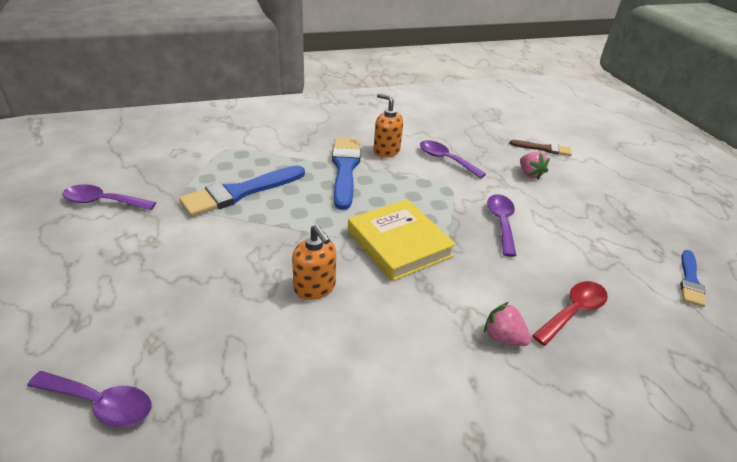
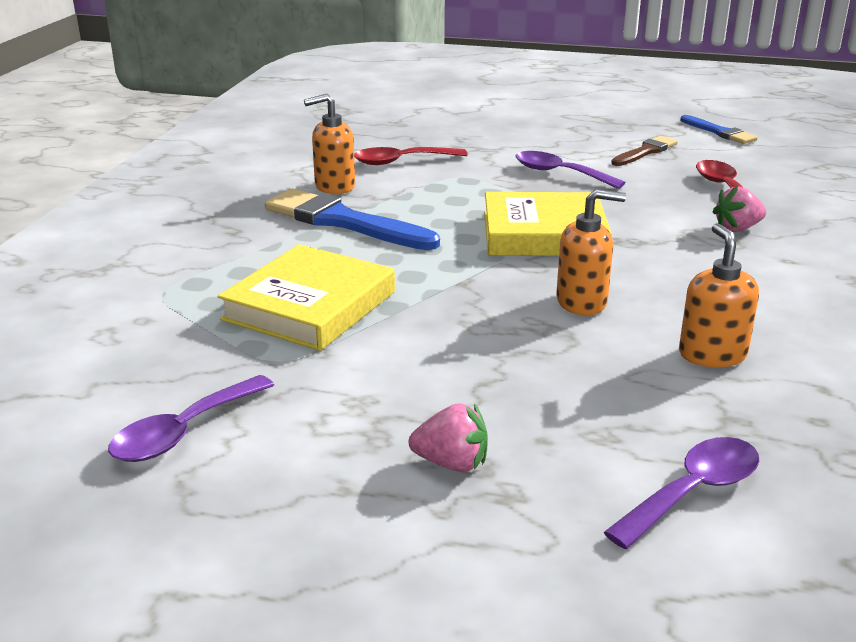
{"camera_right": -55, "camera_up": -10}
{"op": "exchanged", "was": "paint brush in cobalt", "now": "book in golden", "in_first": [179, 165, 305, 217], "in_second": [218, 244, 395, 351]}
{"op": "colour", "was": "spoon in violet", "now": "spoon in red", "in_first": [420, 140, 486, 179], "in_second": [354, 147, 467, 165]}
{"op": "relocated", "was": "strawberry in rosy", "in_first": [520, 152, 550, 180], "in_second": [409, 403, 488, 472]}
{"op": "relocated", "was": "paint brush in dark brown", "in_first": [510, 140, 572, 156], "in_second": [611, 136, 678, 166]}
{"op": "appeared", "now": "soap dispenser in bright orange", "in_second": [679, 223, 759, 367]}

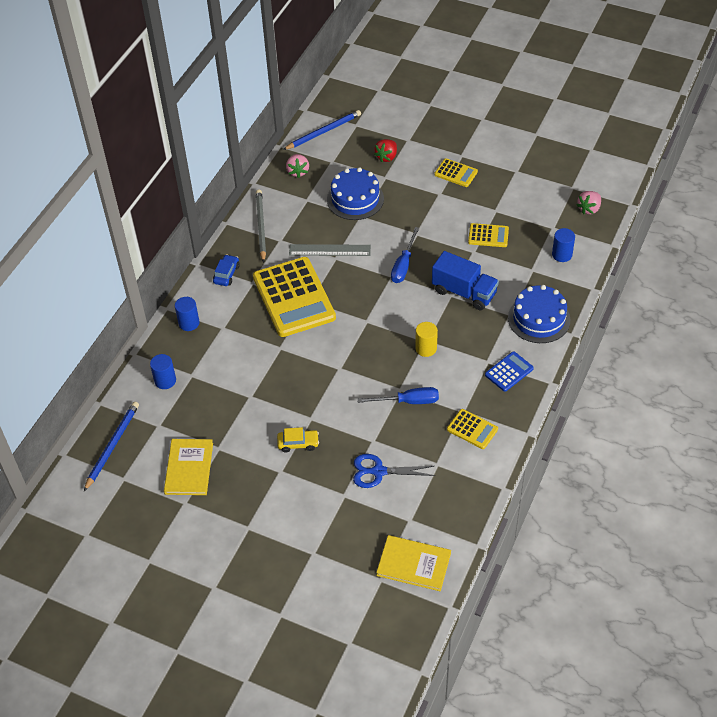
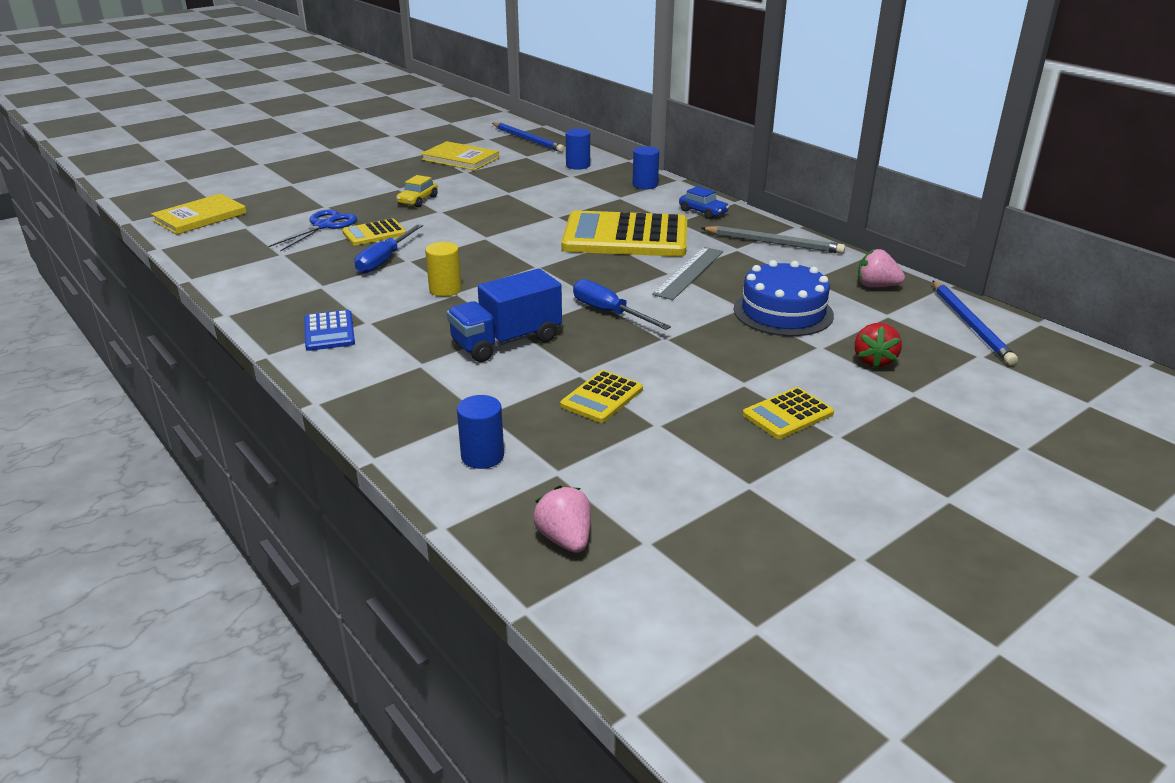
{"camera_right": 115, "camera_up": -20}
{"op": "relocated", "was": "pocket calculator in golden", "in_first": [447, 409, 498, 449], "in_second": [342, 218, 406, 245]}
{"op": "spun", "was": "strawberry in red", "in_first": [374, 139, 397, 162], "in_second": [855, 323, 902, 369], "clockwise": -135}
{"op": "missing", "was": "layer cake in cobalt", "in_first": [508, 285, 570, 343]}

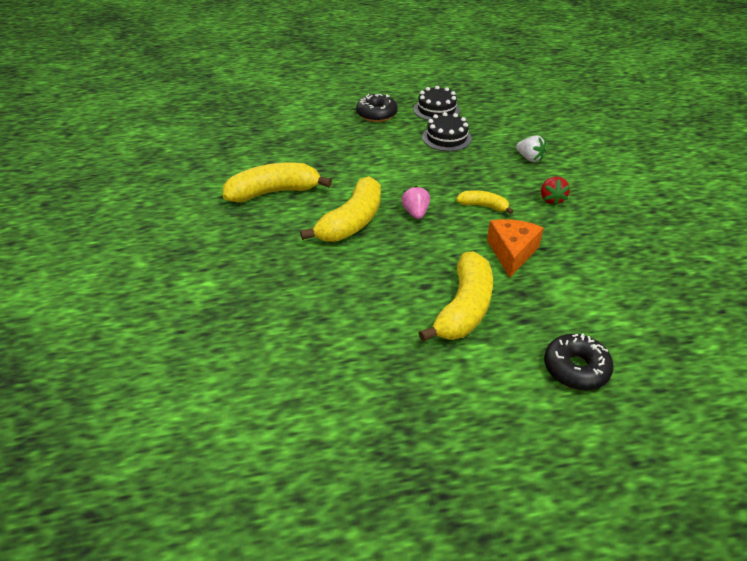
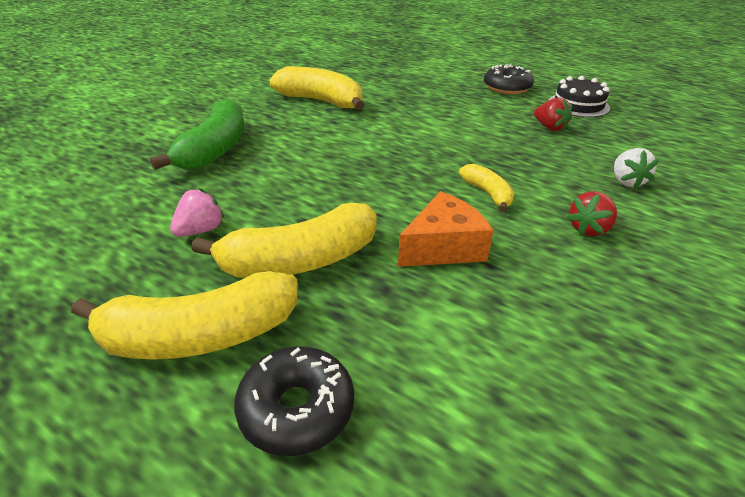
{"camera_right": 45, "camera_up": -5}
{"op": "relocated", "was": "banana in golden", "in_first": [300, 176, 381, 242], "in_second": [71, 271, 298, 360]}
{"op": "appeared", "now": "banana in green", "in_second": [150, 99, 244, 170]}
{"op": "relocated", "was": "strawberry in rosy", "in_first": [401, 185, 430, 219], "in_second": [170, 188, 225, 237]}
{"op": "exchanged", "was": "layer cake in ebony", "now": "strawberry in red", "in_first": [422, 112, 472, 151], "in_second": [534, 97, 572, 131]}

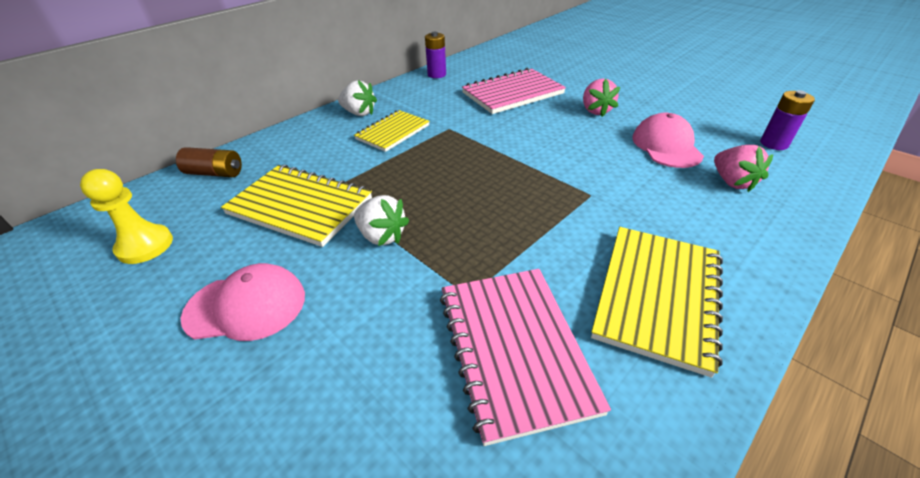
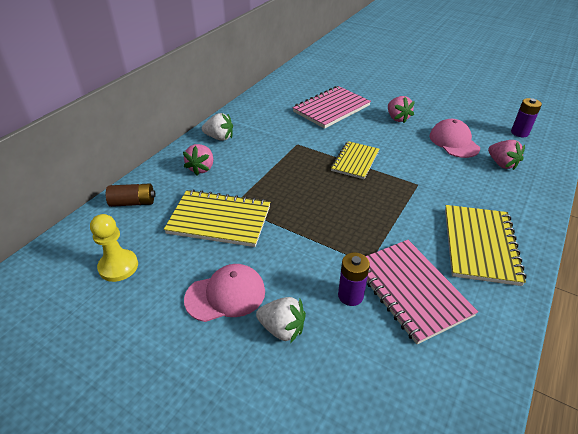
{"camera_right": -15, "camera_up": 0}
{"op": "appeared", "now": "strawberry in rosy", "in_second": [183, 144, 213, 175]}
{"op": "relocated", "was": "strawberry in pure white", "in_first": [354, 195, 409, 246], "in_second": [256, 297, 306, 343]}
{"op": "relocated", "was": "exercise book in golden", "in_first": [354, 110, 430, 152], "in_second": [331, 141, 379, 179]}
{"op": "relocated", "was": "power cell in violet", "in_first": [425, 32, 446, 78], "in_second": [338, 252, 370, 306]}

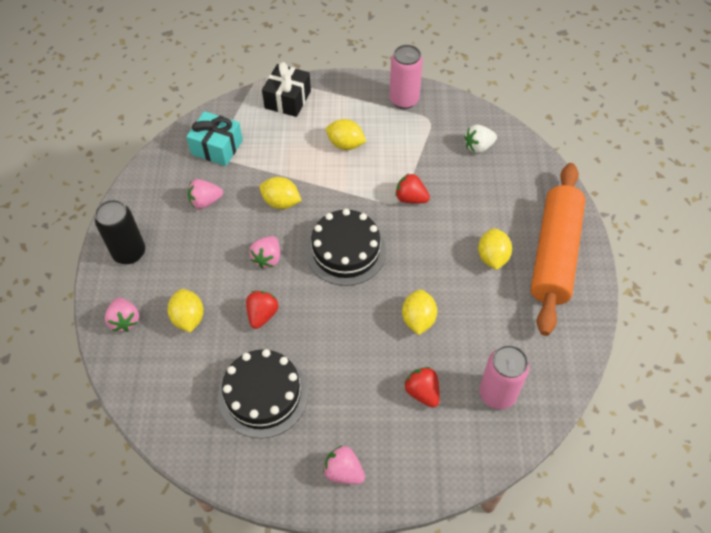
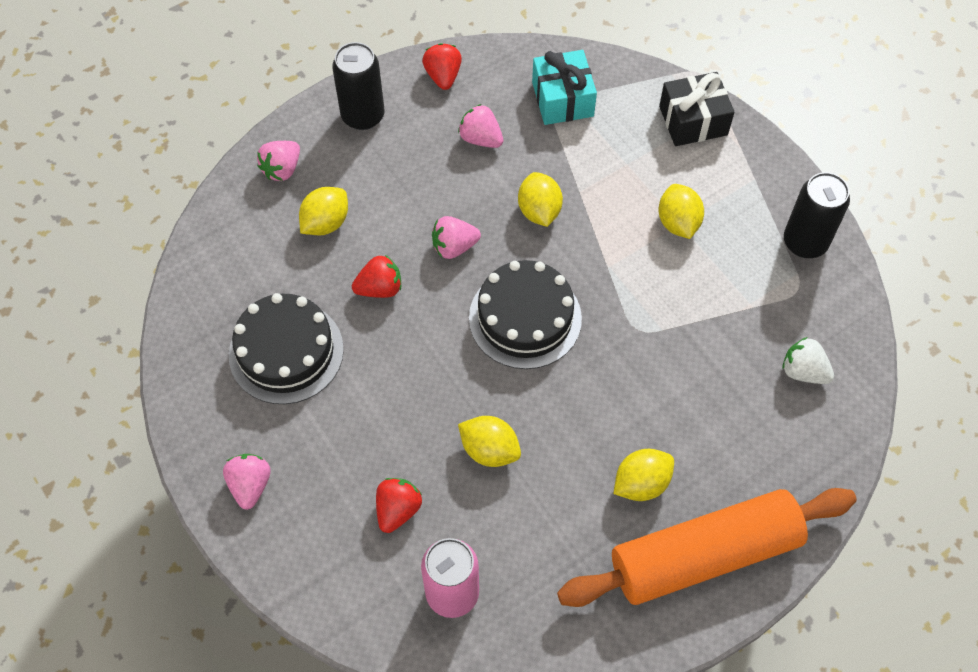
{"camera_right": 55, "camera_up": 5}
{"op": "relocated", "was": "strawberry in red", "in_first": [395, 173, 430, 203], "in_second": [422, 43, 462, 90]}
{"op": "spun", "was": "citrus fruit in golden", "in_first": [402, 289, 437, 335], "in_second": [458, 416, 521, 467], "clockwise": 60}
{"op": "colour", "was": "tin in rosy", "now": "tin in ebony", "in_first": [389, 45, 423, 109], "in_second": [784, 172, 850, 258]}

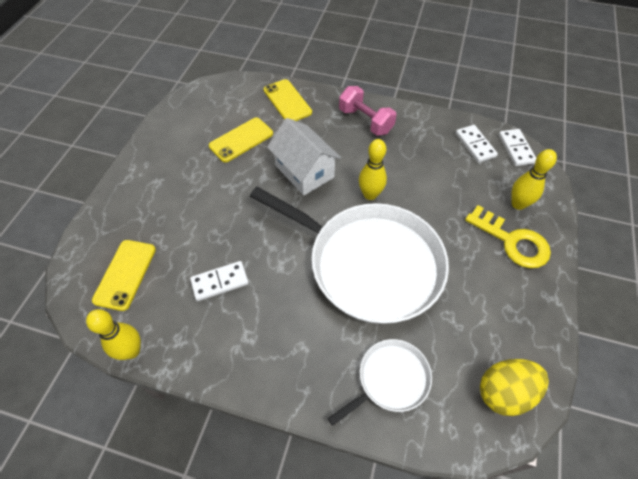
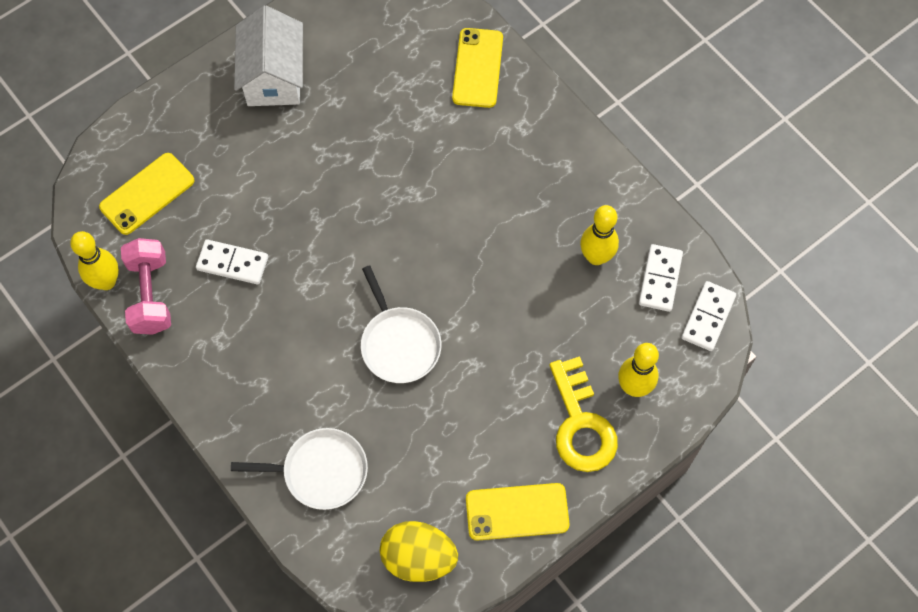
{"camera_right": 35, "camera_up": 10}
{"op": "relocated", "was": "free weight in rosy", "in_first": [339, 86, 397, 136], "in_second": [121, 238, 171, 335]}
{"op": "relocated", "was": "cottage in pure white", "in_first": [267, 118, 341, 195], "in_second": [234, 5, 303, 106]}
{"op": "size", "was": "frying pan in pure white", "in_first": [250, 187, 449, 324], "in_second": [361, 265, 442, 383], "ratio": 0.47}
{"op": "relocated", "was": "smartphone in golden", "in_first": [209, 118, 273, 162], "in_second": [466, 483, 570, 541]}
{"op": "relocated", "was": "tenpin in golden", "in_first": [359, 139, 387, 200], "in_second": [580, 205, 619, 265]}

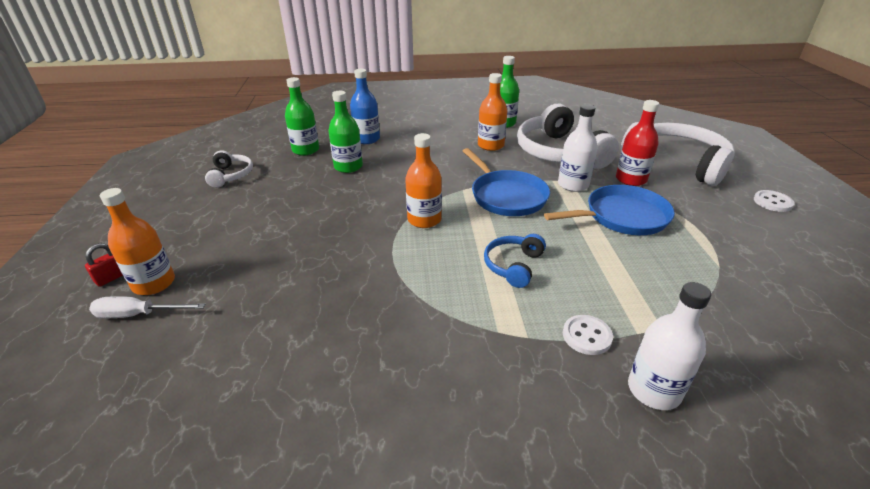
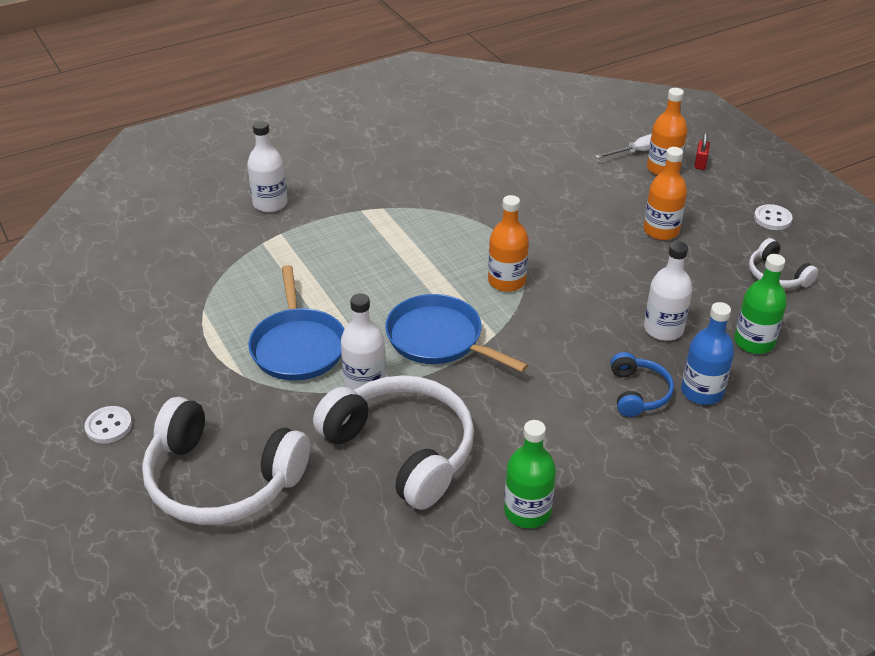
{"camera_right": 155, "camera_up": 5}
{"op": "spun", "was": "frying pan in cobalt", "in_first": [544, 185, 675, 235], "in_second": [248, 265, 345, 381], "clockwise": -60}
{"op": "relocated", "was": "over-ear headphones in cobalt", "in_first": [484, 234, 546, 288], "in_second": [611, 352, 674, 417]}
{"op": "relocated", "was": "flask in bright orange", "in_first": [478, 73, 507, 151], "in_second": [644, 147, 687, 240]}
{"op": "colour", "was": "flask in green", "now": "flask in pure white", "in_first": [328, 91, 363, 173], "in_second": [644, 241, 692, 341]}
{"op": "relocated", "was": "sewing button in pure white", "in_first": [563, 315, 613, 355], "in_second": [754, 204, 793, 230]}
{"op": "missing", "was": "flask in red", "in_first": [616, 100, 659, 186]}

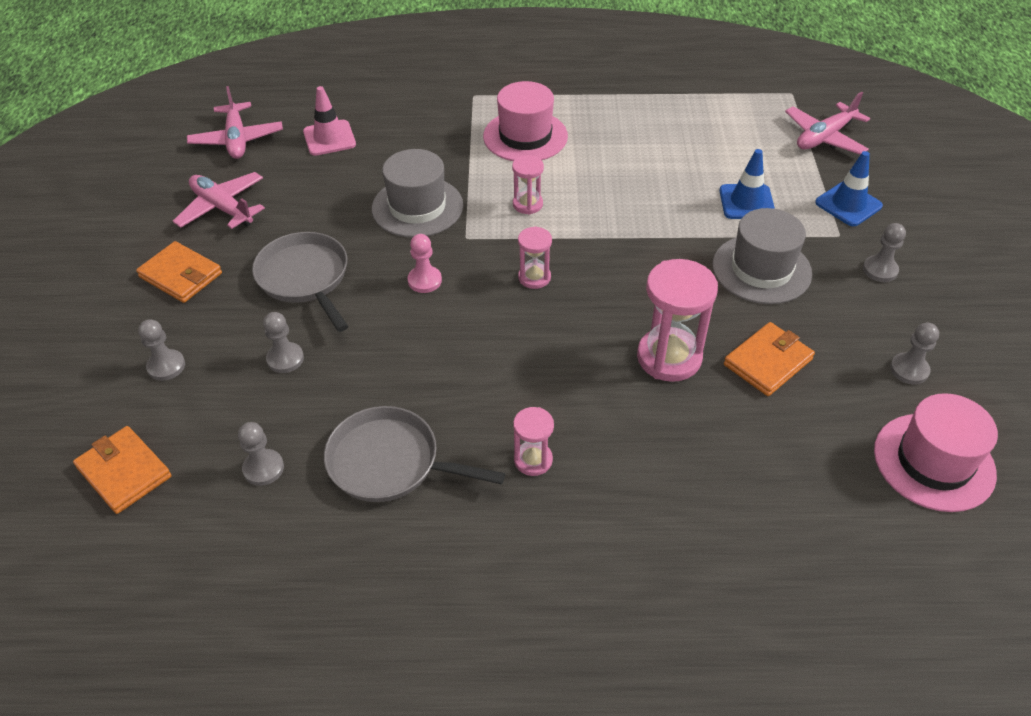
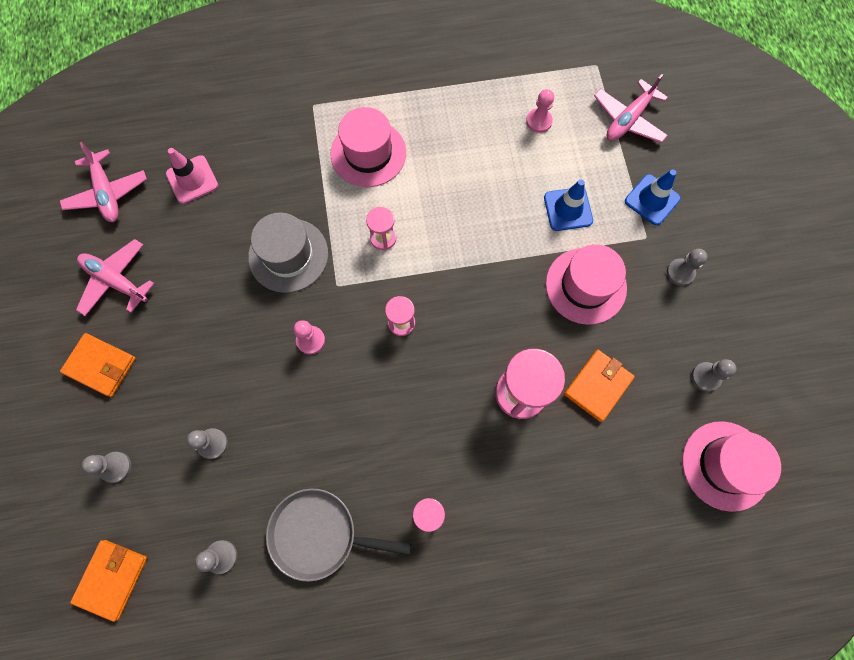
{"camera_right": -10, "camera_up": 25}
{"op": "spun", "was": "billfold in bright orange", "in_first": [73, 426, 172, 514], "in_second": [70, 540, 147, 622], "clockwise": 75}
{"op": "appeared", "now": "game pawn in rosy", "in_second": [526, 89, 554, 133]}
{"op": "colour", "was": "tall hat in grey", "now": "tall hat in rosy", "in_first": [713, 208, 812, 304], "in_second": [546, 244, 627, 325]}
{"op": "missing", "was": "frying pan in grey", "in_first": [252, 232, 348, 332]}

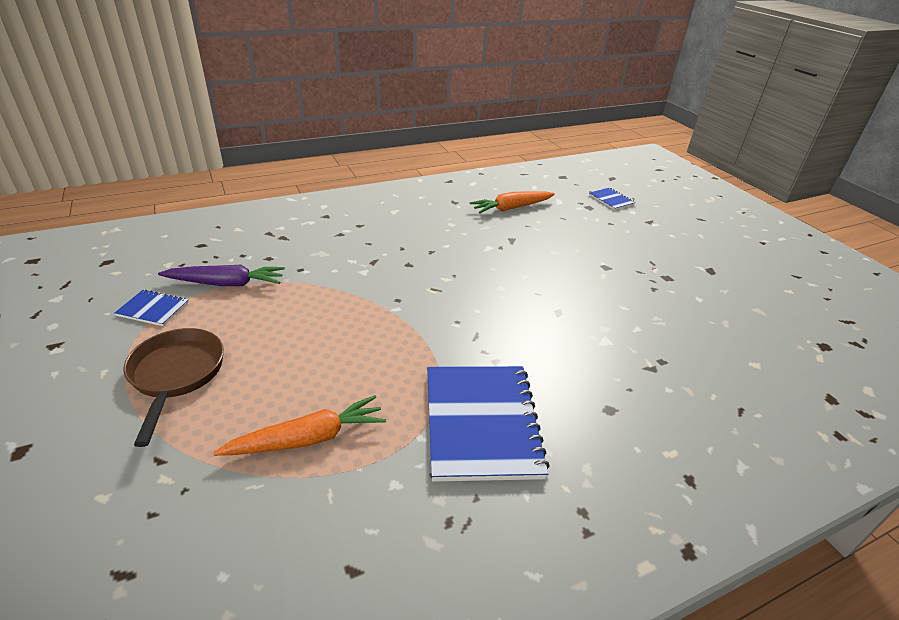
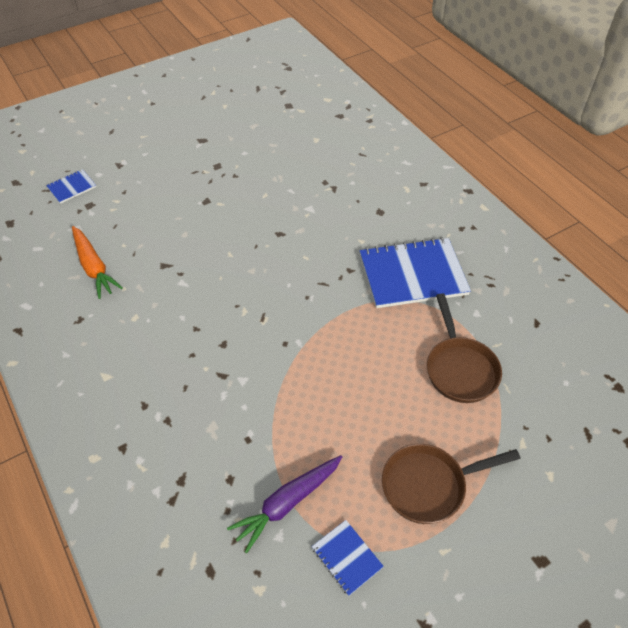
{"camera_right": -95, "camera_up": 15}
{"op": "spun", "was": "root vegetable in violet", "in_first": [158, 265, 285, 286], "in_second": [227, 455, 342, 553], "clockwise": -120}
{"op": "spun", "was": "exercise book in cobalt", "in_first": [114, 289, 189, 326], "in_second": [311, 520, 384, 596], "clockwise": -45}
{"op": "exchanged", "was": "root vegetable in bright orange", "now": "frying pan in dark brown", "in_first": [213, 395, 386, 456], "in_second": [427, 293, 502, 403]}

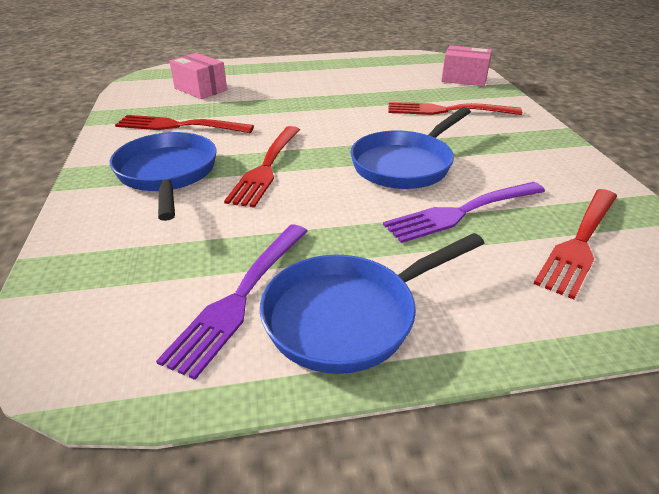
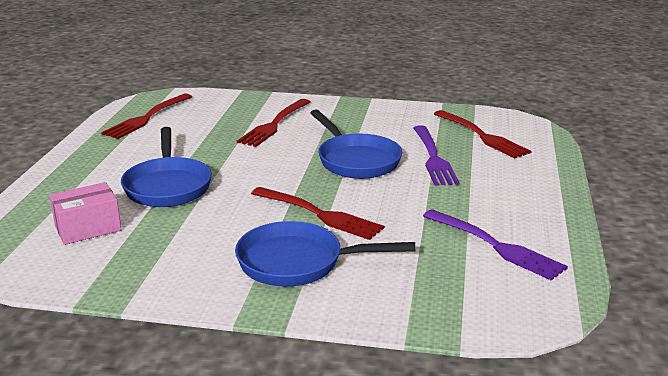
{"camera_right": -70, "camera_up": -10}
{"op": "relocated", "was": "fork in red", "in_first": [115, 115, 254, 133], "in_second": [101, 93, 192, 139]}
{"op": "relocated", "was": "frying pan in cobalt", "in_first": [260, 233, 484, 374], "in_second": [121, 127, 212, 207]}
{"op": "missing", "was": "parcel in rosy", "in_first": [441, 45, 492, 86]}

